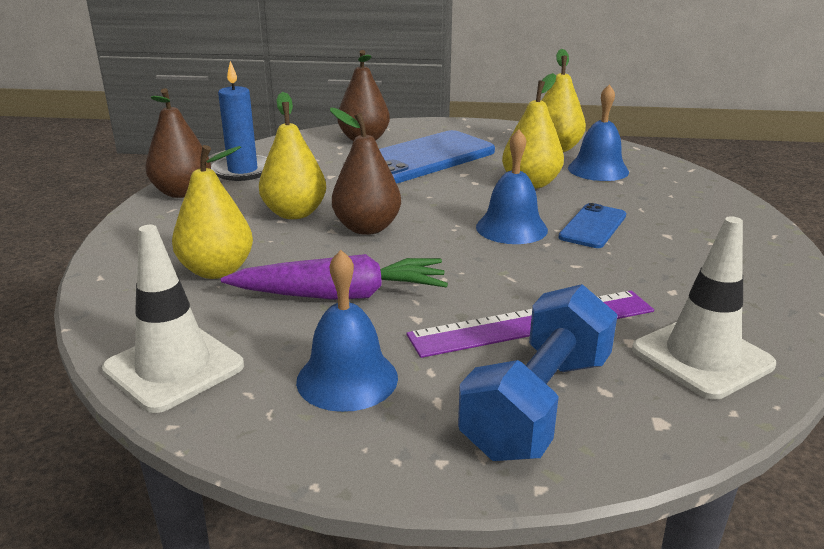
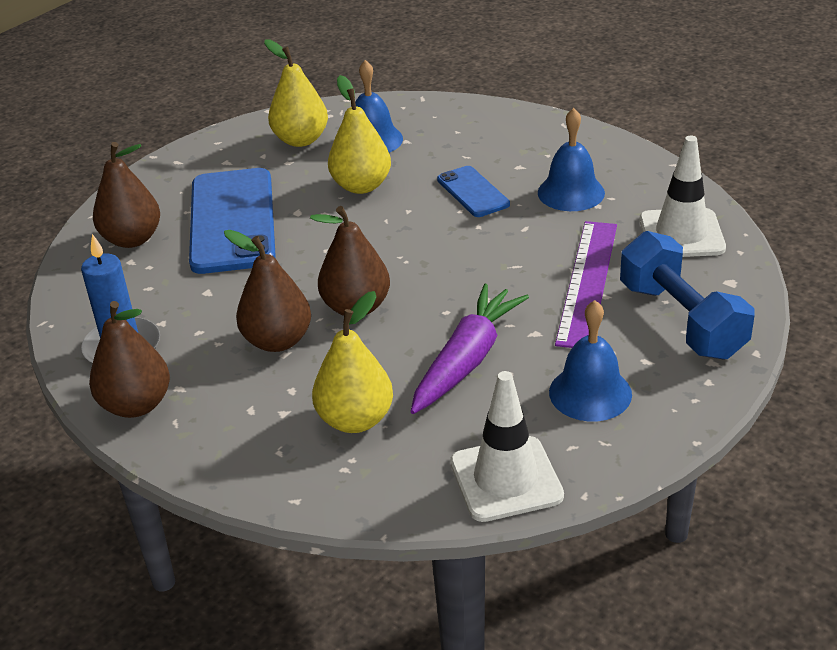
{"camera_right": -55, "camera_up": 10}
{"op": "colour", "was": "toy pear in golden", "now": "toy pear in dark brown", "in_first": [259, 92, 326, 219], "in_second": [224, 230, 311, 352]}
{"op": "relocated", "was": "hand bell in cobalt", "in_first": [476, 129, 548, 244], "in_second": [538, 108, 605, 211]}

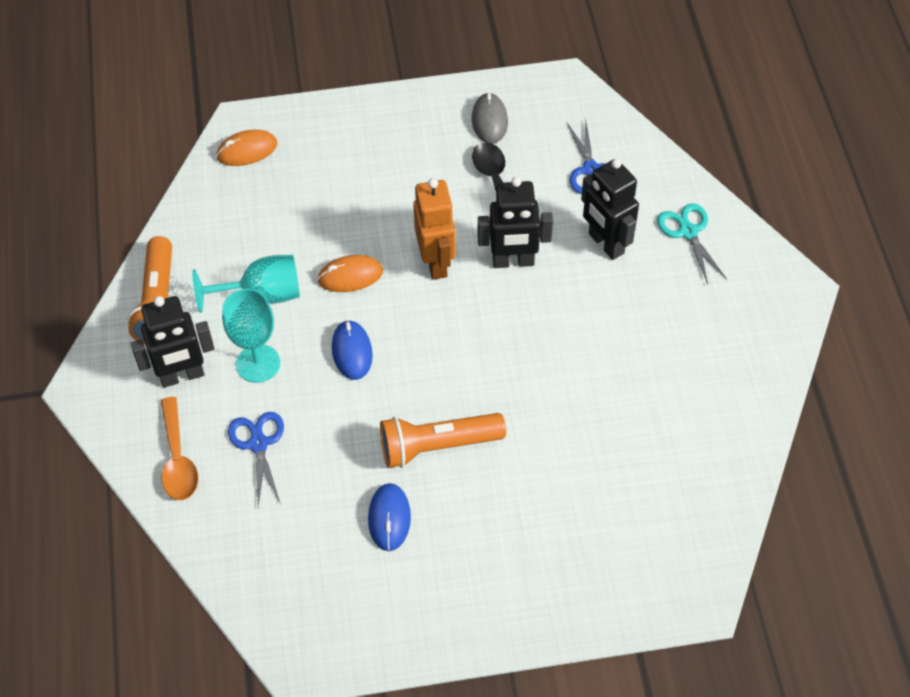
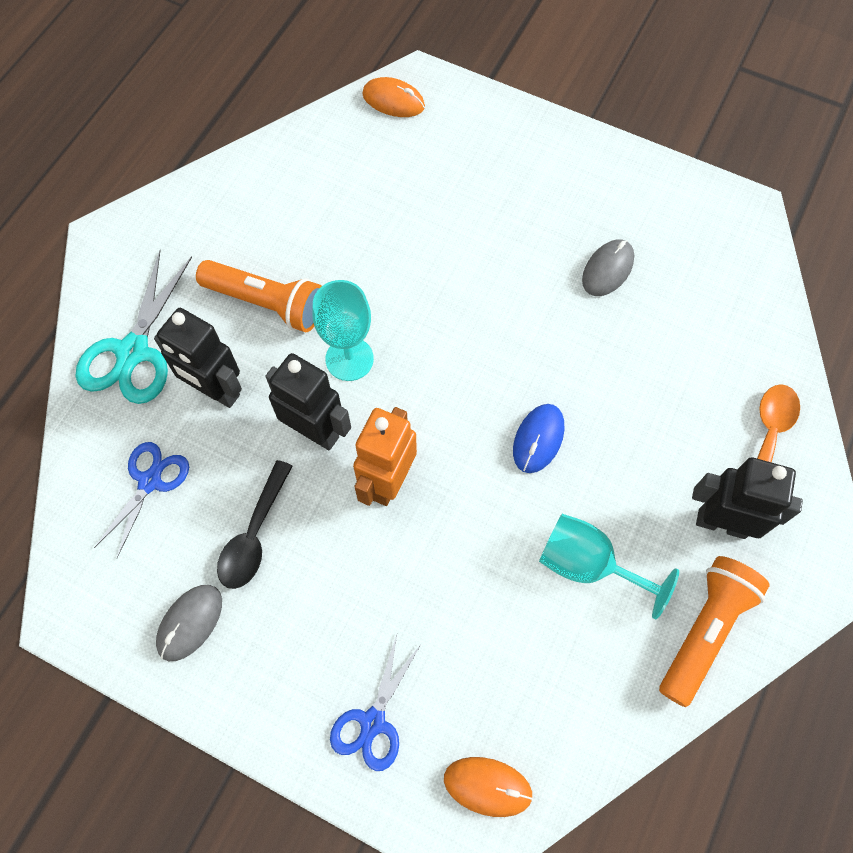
{"camera_right": -145, "camera_up": 10}
{"op": "size", "was": "scissors in aqua", "in_first": [657, 203, 727, 284], "in_second": [76, 250, 192, 404], "ratio": 1.54}
{"op": "spun", "was": "robot figure in ebony", "in_first": [581, 158, 639, 260], "in_second": [154, 308, 242, 408], "clockwise": 120}
{"op": "relocated", "was": "torch in bright orange", "in_first": [380, 413, 506, 468], "in_second": [196, 260, 322, 332]}
{"op": "relocated", "was": "chalice in aqua", "in_first": [222, 288, 280, 383], "in_second": [312, 280, 374, 381]}
{"op": "relocated", "was": "scissors in cobalt", "in_first": [228, 412, 284, 507], "in_second": [330, 635, 422, 771]}
{"op": "relocated", "was": "PC mouse in bright orange", "in_first": [317, 255, 383, 292], "in_second": [362, 77, 425, 117]}
{"op": "colour", "was": "PC mouse in cobalt", "now": "PC mouse in grey", "in_first": [368, 483, 411, 551], "in_second": [582, 239, 634, 296]}

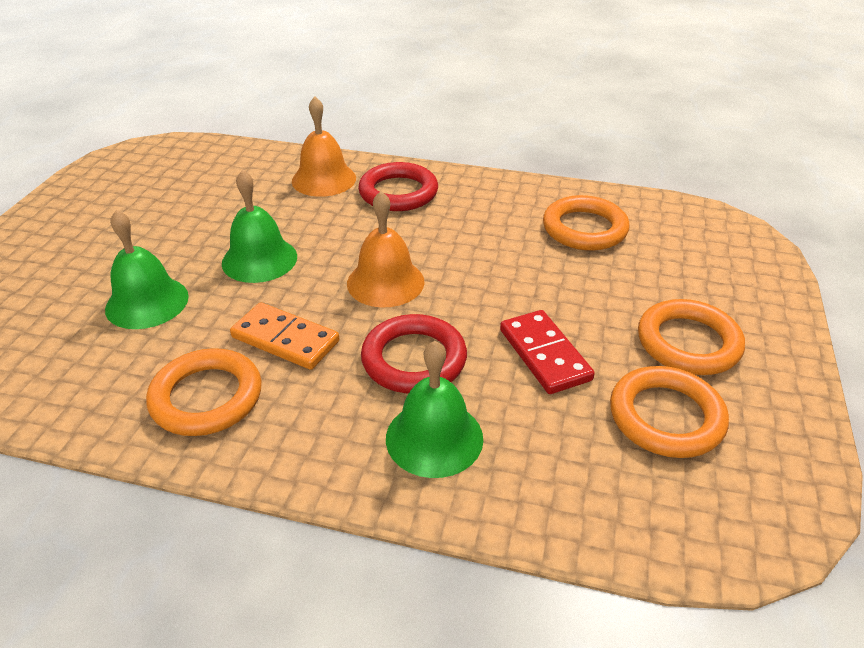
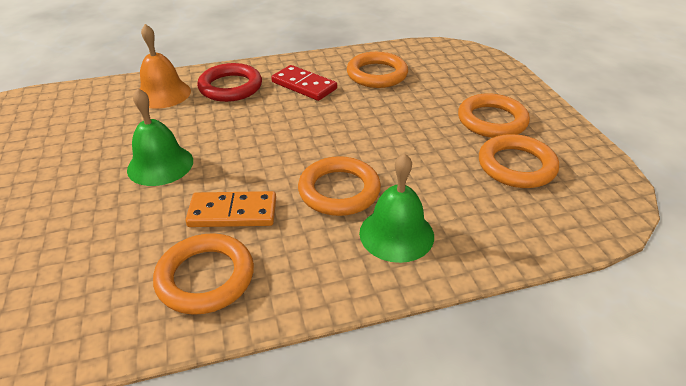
{"camera_right": -30, "camera_up": 0}
{"op": "relocated", "was": "domino tile in red", "in_first": [500, 310, 595, 394], "in_second": [271, 65, 337, 101]}
{"op": "colour", "was": "hoop in red", "now": "hoop in bright orange", "in_first": [361, 314, 467, 393], "in_second": [298, 156, 381, 216]}
{"op": "missing", "was": "hand bell in green", "in_first": [105, 210, 189, 329]}
{"op": "missing", "was": "hand bell in bright orange", "in_first": [347, 191, 425, 308]}

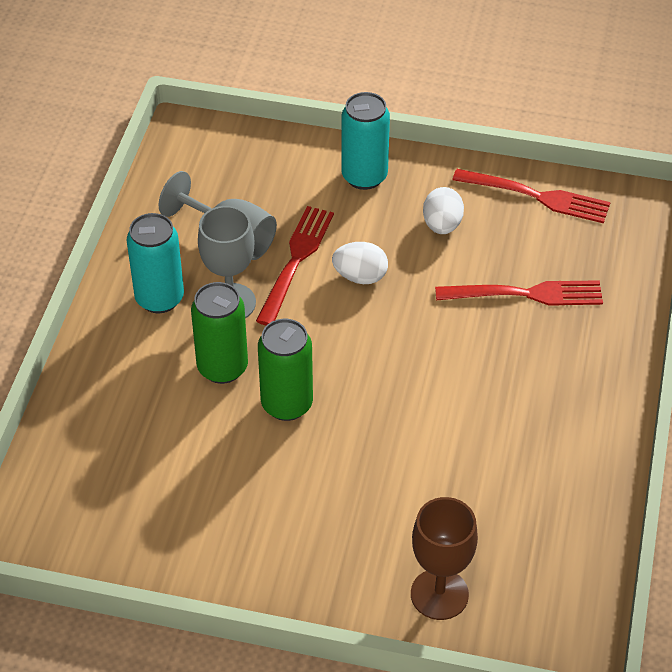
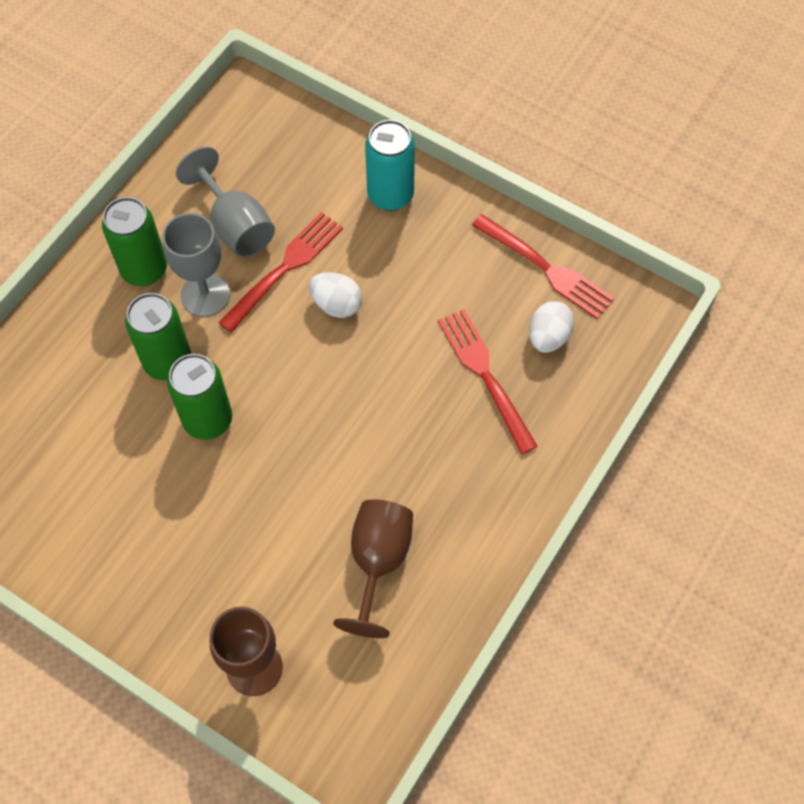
{"camera_right": 20, "camera_up": 15}
{"op": "colour", "was": "tin in aqua", "now": "tin in green", "in_first": [127, 213, 184, 313], "in_second": [102, 197, 167, 286]}
{"op": "appeared", "now": "chalice in dark brown", "in_second": [333, 499, 413, 638]}
{"op": "spun", "was": "fork in red", "in_first": [435, 280, 603, 306], "in_second": [438, 309, 538, 454], "clockwise": -135}
{"op": "relocated", "was": "egg shape in pure white", "in_first": [423, 187, 464, 234], "in_second": [529, 301, 574, 353]}

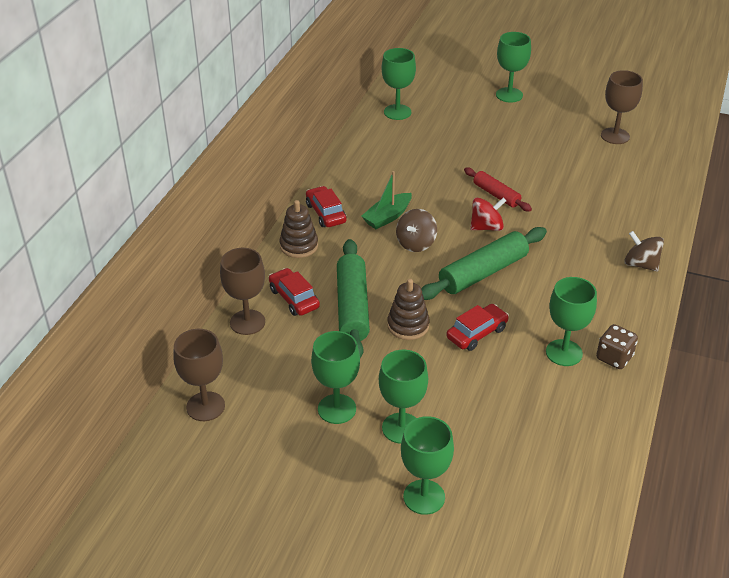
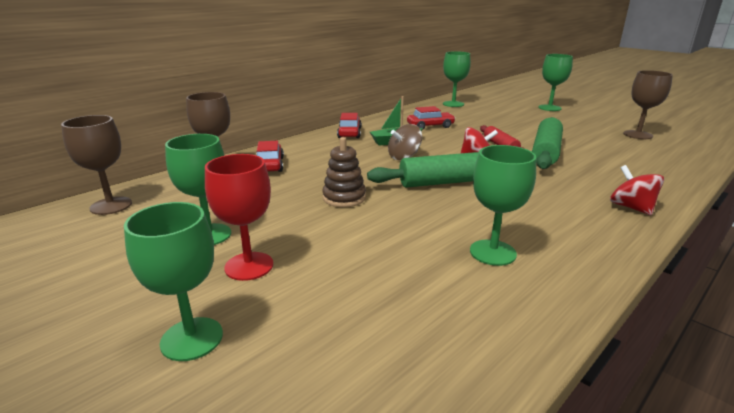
{"camera_right": 25, "camera_up": -15}
{"op": "colour", "was": "chalice in green", "now": "chalice in red", "in_first": [379, 350, 428, 444], "in_second": [205, 154, 273, 281]}
{"op": "relocated", "was": "car in red", "in_first": [446, 304, 509, 351], "in_second": [407, 106, 456, 130]}
{"op": "relocated", "was": "dough roller in green", "in_first": [337, 239, 370, 358], "in_second": [532, 117, 563, 169]}
{"op": "colour", "was": "spinning top in dark brown", "now": "spinning top in red", "in_first": [624, 231, 664, 271], "in_second": [610, 165, 664, 215]}
{"op": "missing", "was": "ring stacker in dark brown", "in_first": [280, 200, 318, 258]}
{"op": "missing", "was": "game die in dark brown", "in_first": [596, 324, 638, 369]}

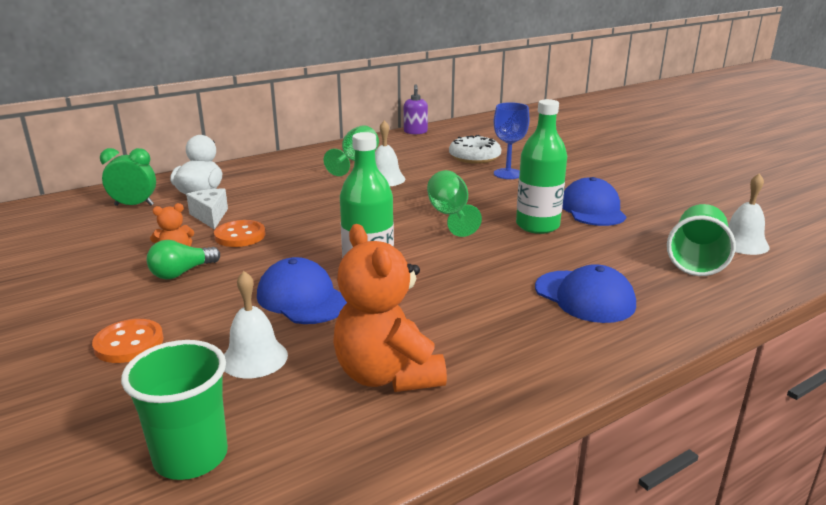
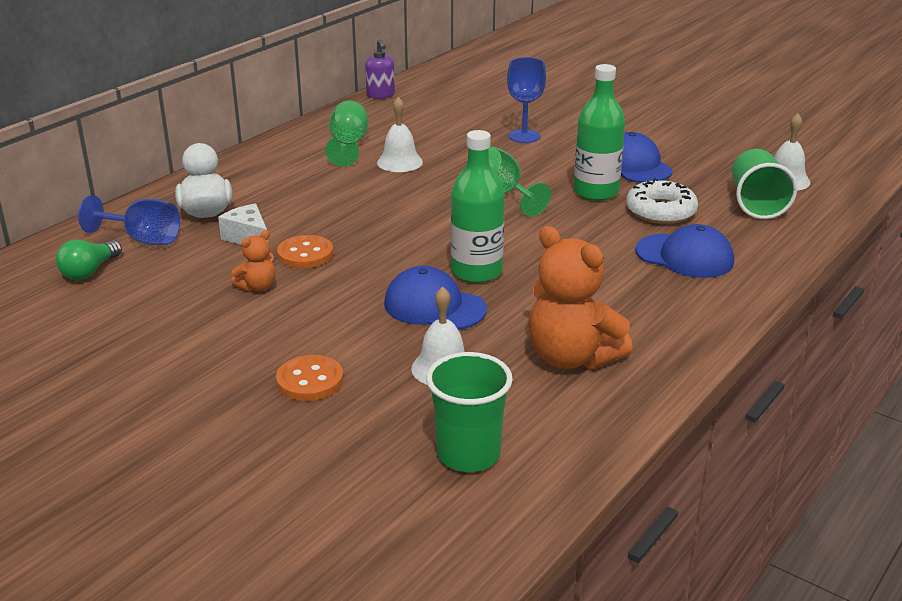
{"camera_right": -20, "camera_up": 5}
{"op": "relocated", "was": "lightbulb in green", "in_first": [147, 240, 220, 279], "in_second": [56, 239, 122, 280]}
{"op": "exchanged", "was": "bedside clock in green", "now": "chalice in cobalt", "in_first": [100, 148, 156, 206], "in_second": [78, 195, 180, 245]}
{"op": "relocated", "was": "donut in pure white", "in_first": [449, 135, 501, 164], "in_second": [626, 178, 698, 224]}

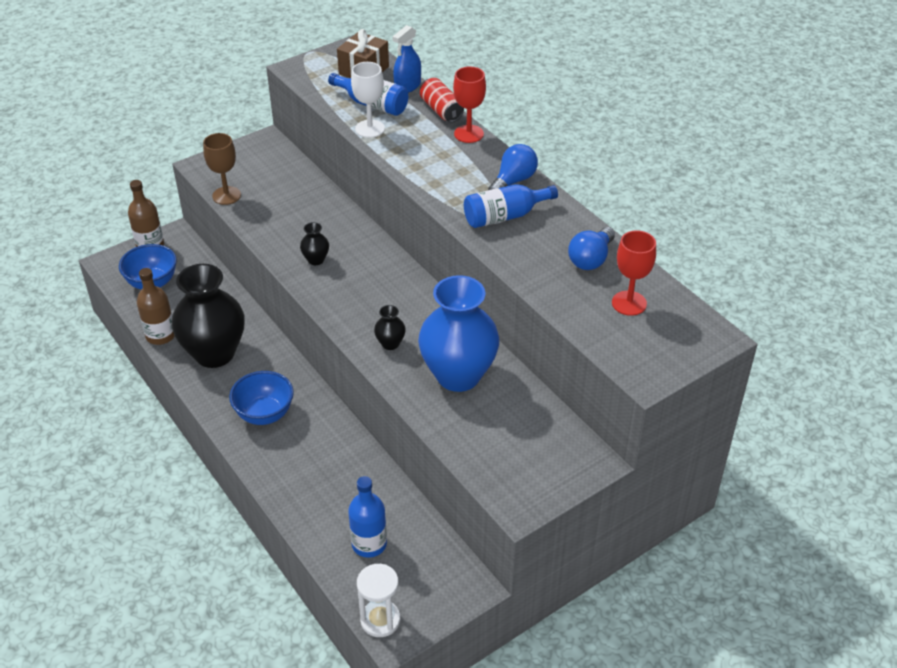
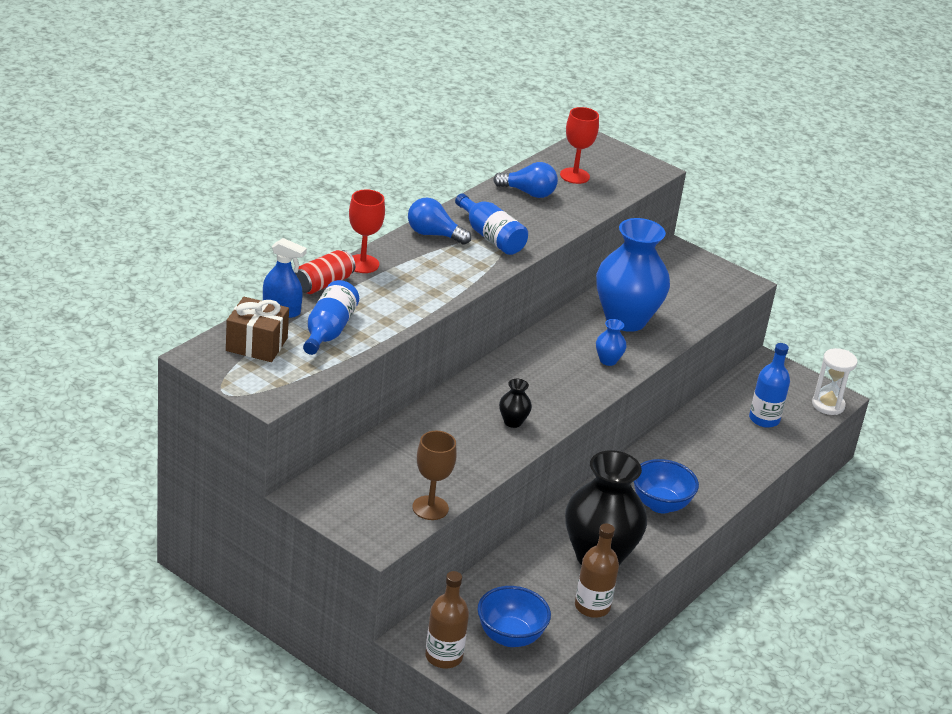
{"camera_right": -110, "camera_up": -10}
{"op": "colour", "was": "flower vase in ebony", "now": "flower vase in cobalt", "in_first": [374, 305, 406, 350], "in_second": [596, 319, 627, 366]}
{"op": "missing", "was": "chalice in pure white", "in_first": [351, 62, 385, 138]}

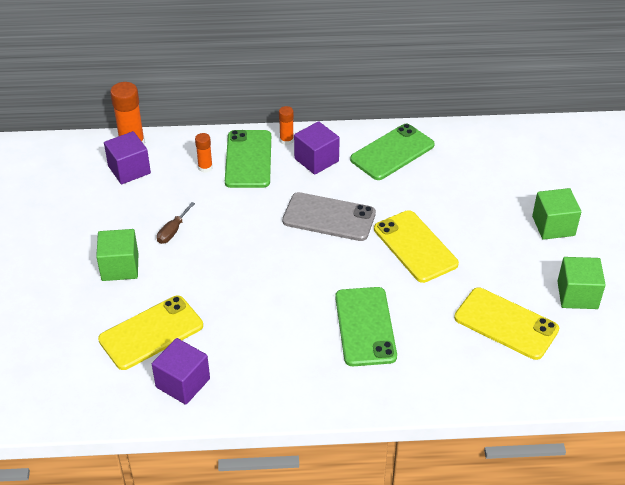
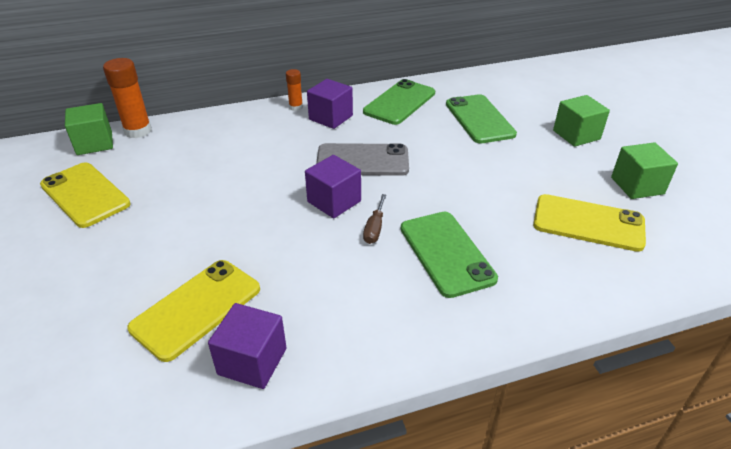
{"camera_right": -15, "camera_up": -5}
{"op": "relocated", "was": "smartphone in golden", "in_first": [374, 210, 459, 283], "in_second": [40, 162, 131, 228]}
{"op": "relocated", "was": "block in green", "in_first": [96, 229, 138, 281], "in_second": [65, 103, 113, 155]}
{"op": "relocated", "was": "block in violet", "in_first": [104, 131, 151, 184], "in_second": [305, 155, 361, 218]}
{"op": "relocated", "was": "screwdriver in dark brown", "in_first": [157, 202, 195, 244], "in_second": [363, 194, 386, 244]}
{"op": "relocated", "was": "smartphone in green", "in_first": [225, 130, 271, 188], "in_second": [446, 94, 517, 144]}
{"op": "missing", "was": "glue stick in bright orange", "in_first": [195, 133, 213, 173]}

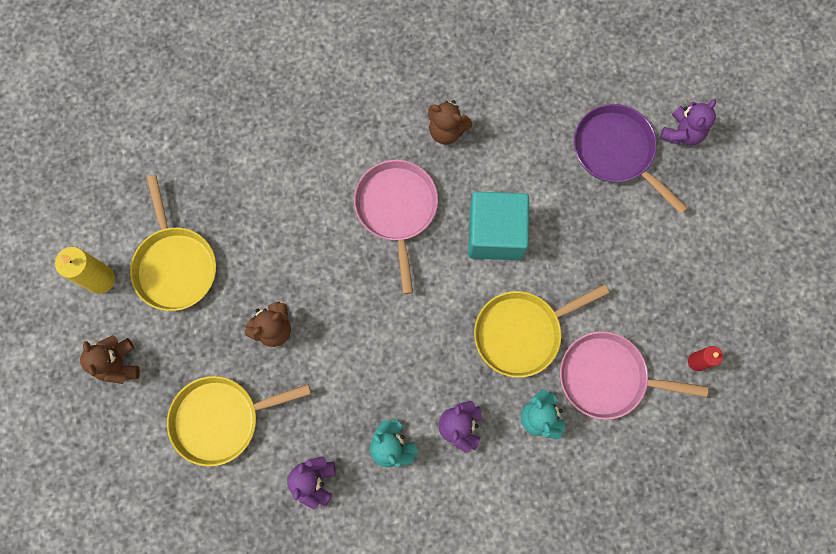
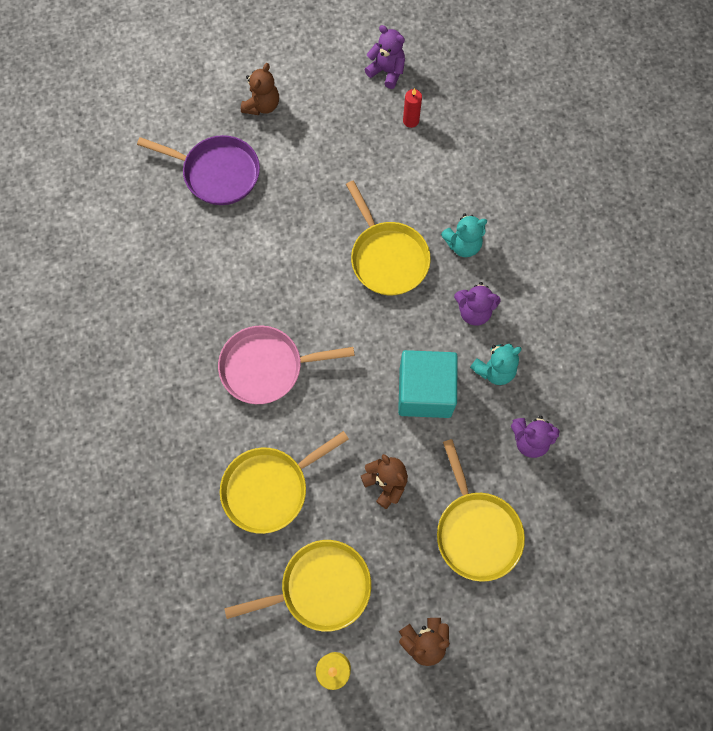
{"camera_right": -90, "camera_up": -5}
{"op": "spun", "was": "frying pan in violet", "in_first": [574, 104, 688, 214], "in_second": [137, 135, 260, 205], "clockwise": -120}
{"op": "appeared", "now": "frying pan in golden", "in_second": [220, 431, 349, 534]}
{"op": "relocated", "was": "stuffed bear in dark brown", "in_first": [428, 100, 472, 144], "in_second": [241, 63, 279, 115]}
{"op": "relocated", "was": "stuffed bear in violet", "in_first": [660, 99, 716, 145], "in_second": [364, 25, 405, 89]}
{"op": "relocated", "was": "block in aqua", "in_first": [468, 191, 529, 260], "in_second": [398, 350, 458, 418]}
{"op": "missing", "was": "frying pan in rosy", "in_first": [560, 331, 708, 420]}

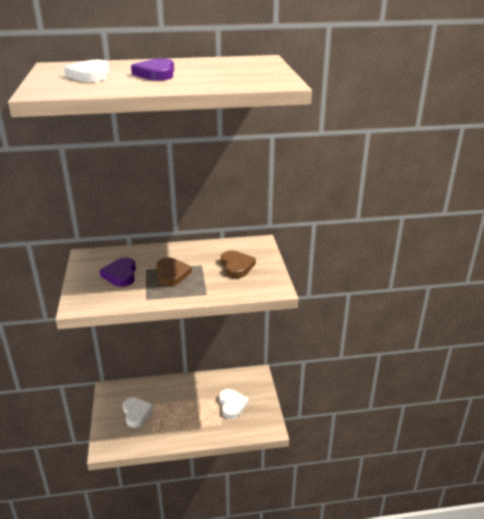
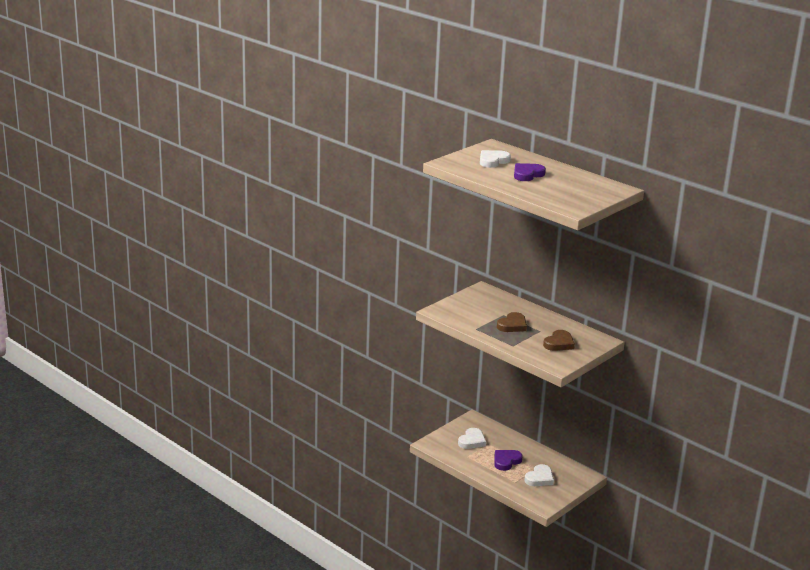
{"camera_right": 50, "camera_up": -5}
{"op": "relocated", "was": "love heart in violet", "in_first": [100, 257, 136, 287], "in_second": [494, 450, 523, 471]}

